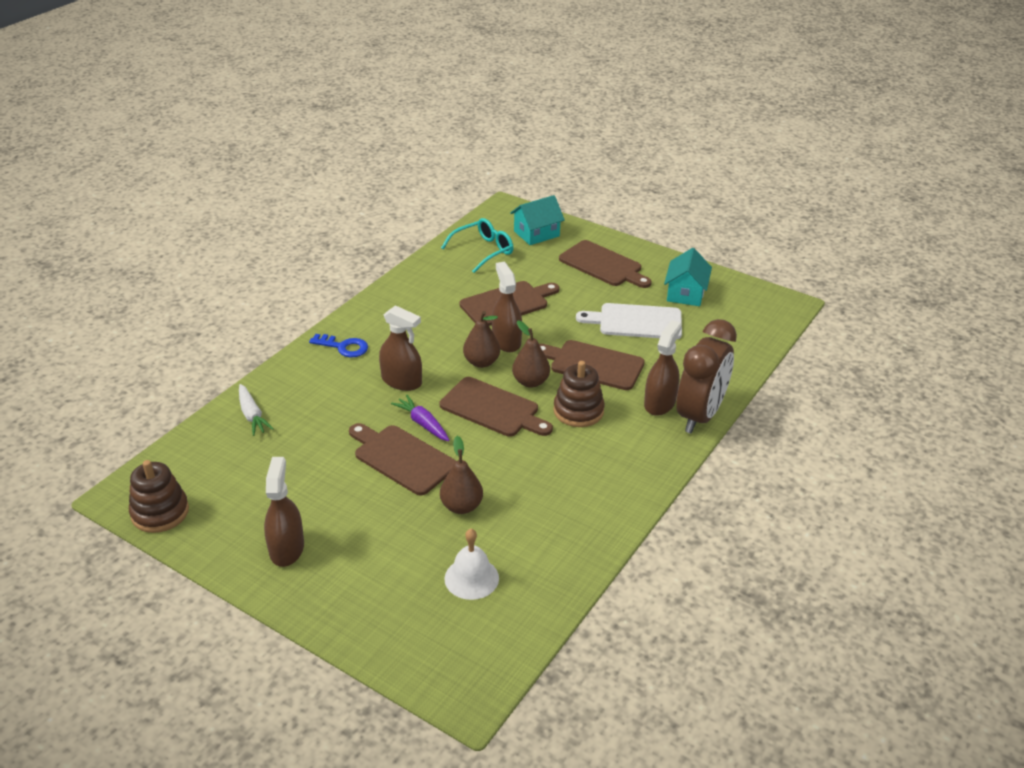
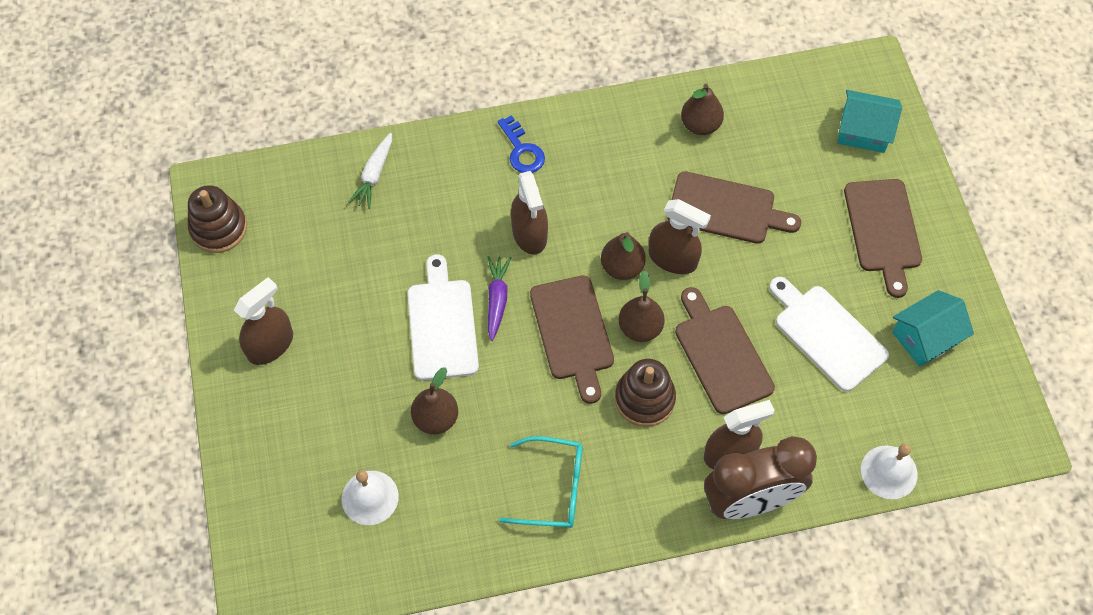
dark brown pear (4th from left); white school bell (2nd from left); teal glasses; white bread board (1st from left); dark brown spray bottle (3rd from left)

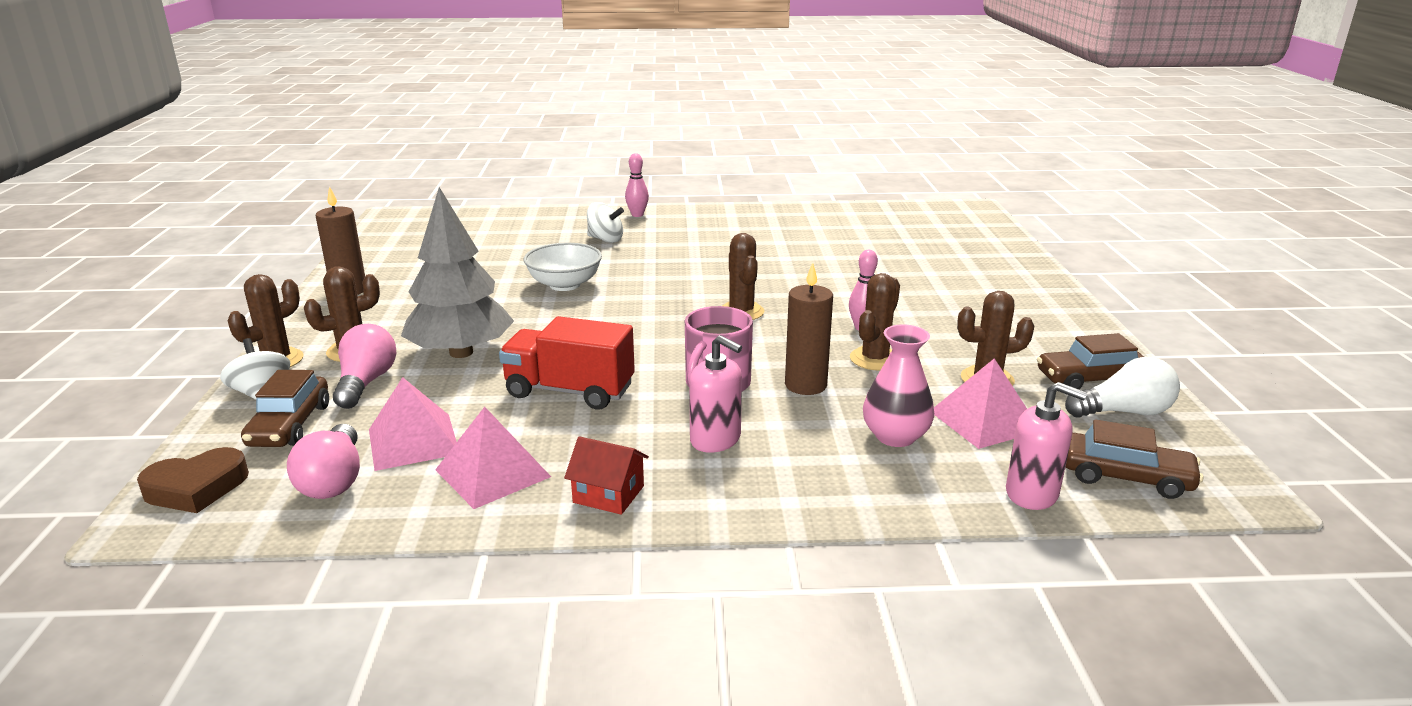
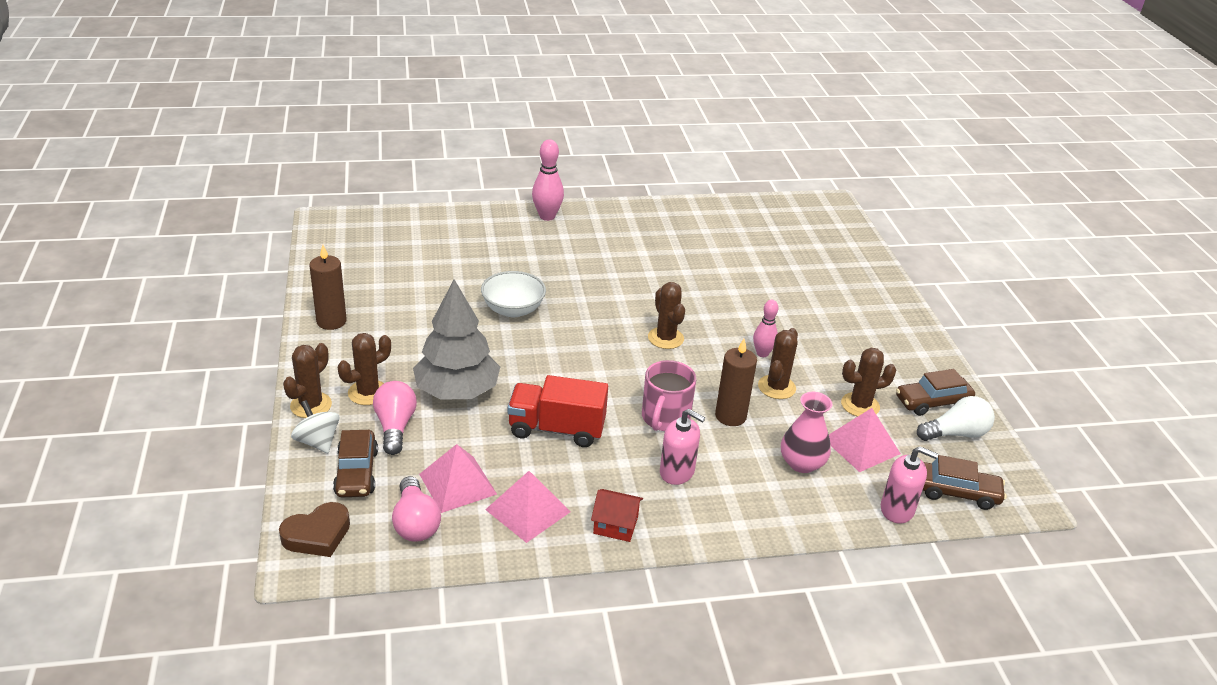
white whirligig (2nd from left in the first image); rosy bowling pin (1st from left)

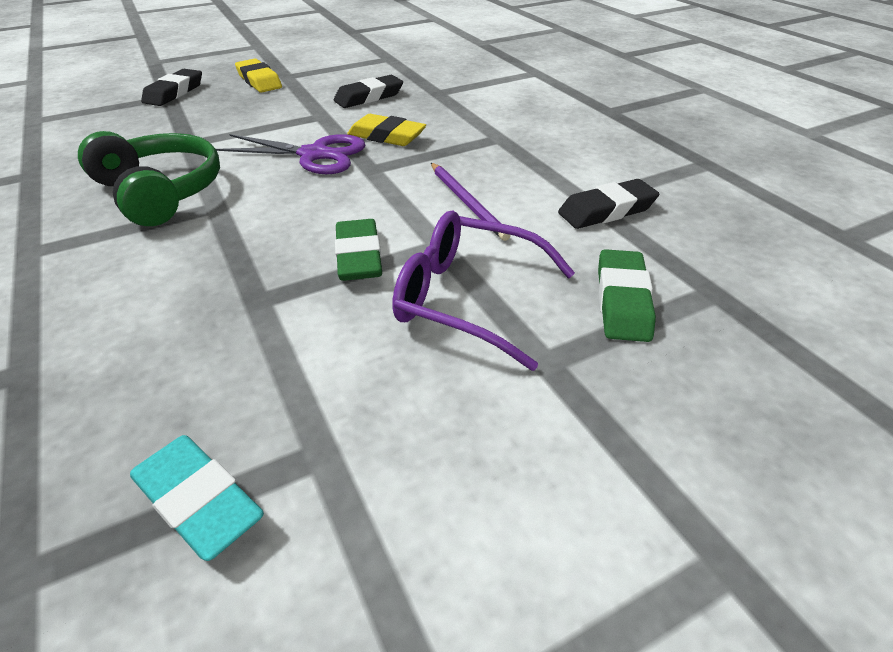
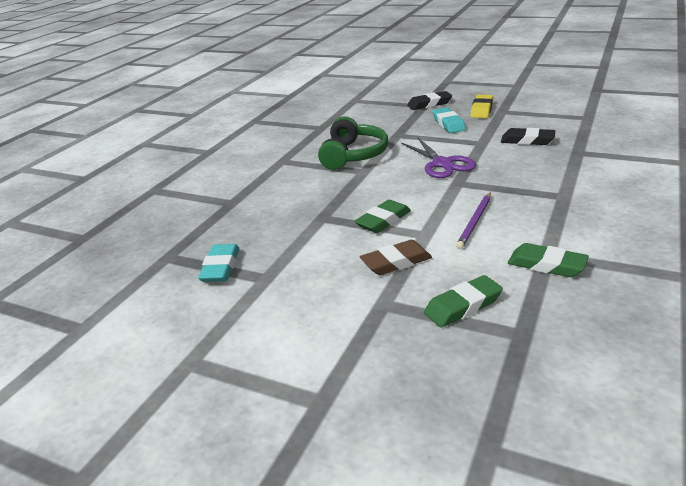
bright yellow gum eraser (2nd from left in the first image); teal gum eraser (2nd from left); dark brown gum eraser; green gum eraser (3rd from left)

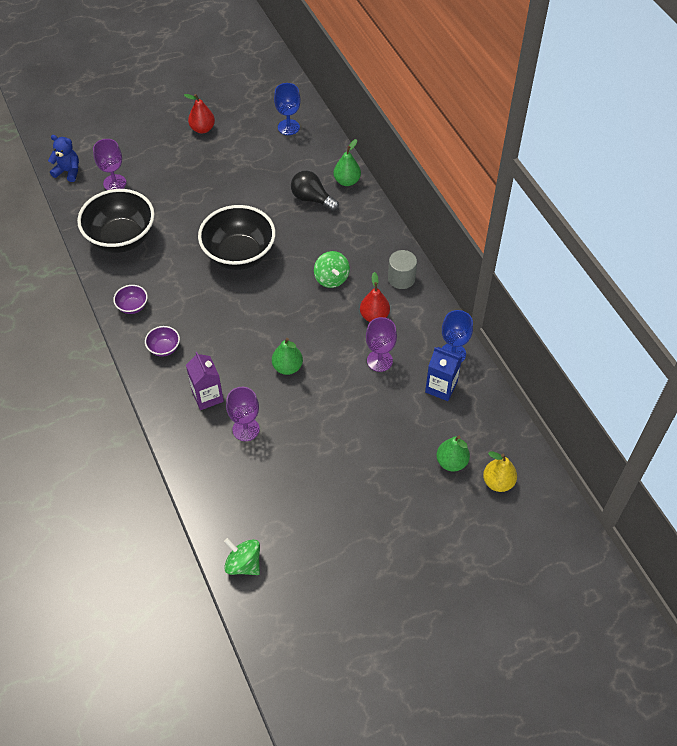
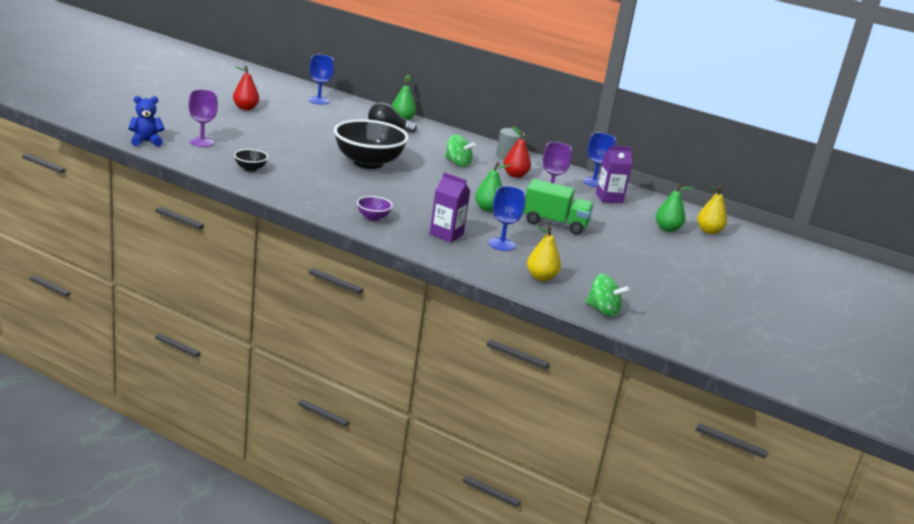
violet deep dish (1st from left in the first image); green truck; bright yellow pear (1st from left); royal blue chalice (2nd from left); violet carton (2nd from left); green whirligig (2nd from left); black deep dish (1st from left)

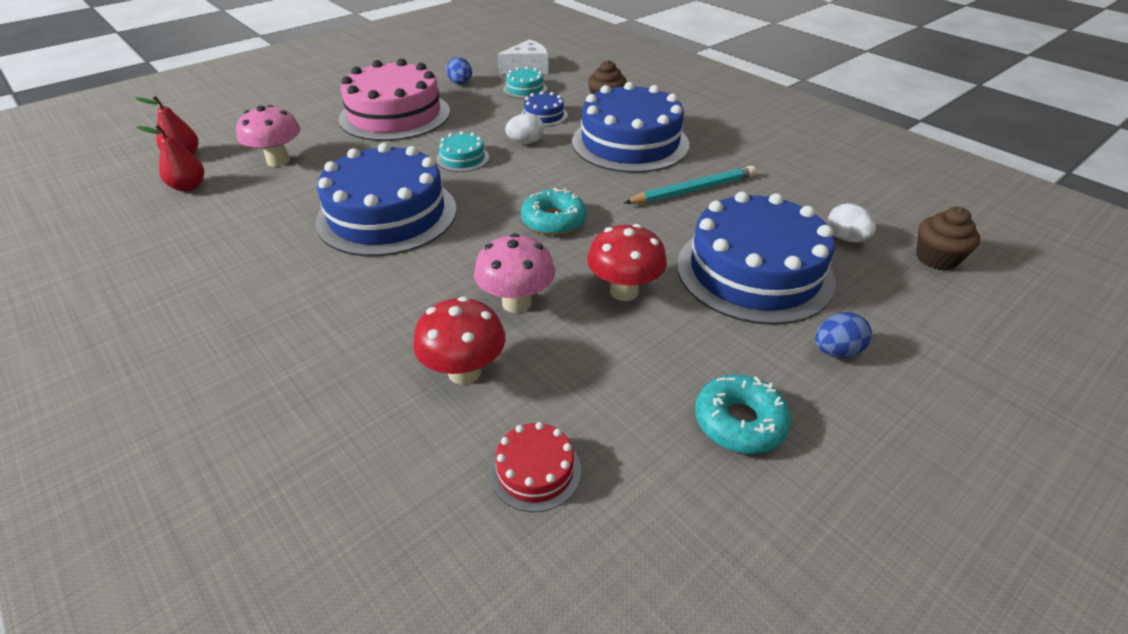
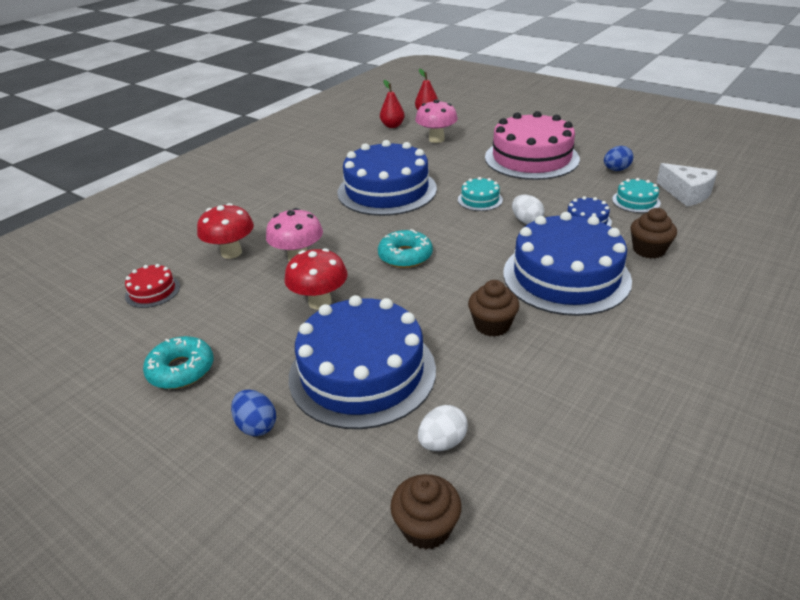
dark brown muffin (2nd from left)

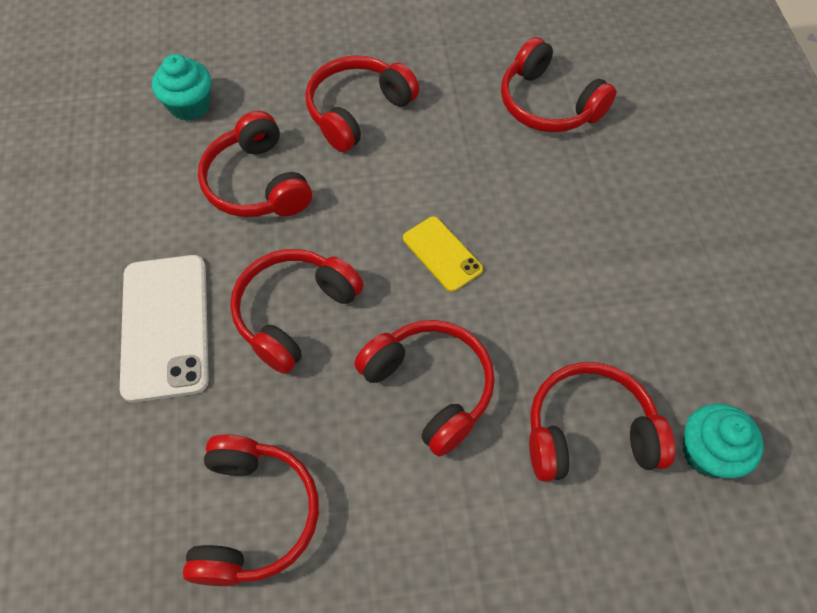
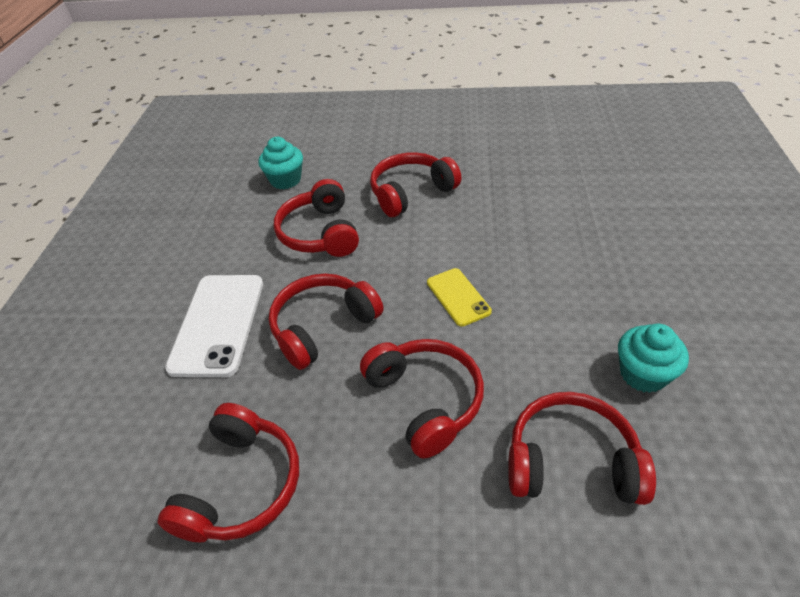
red over-ear headphones (6th from left in the first image); teal muffin (2nd from left)

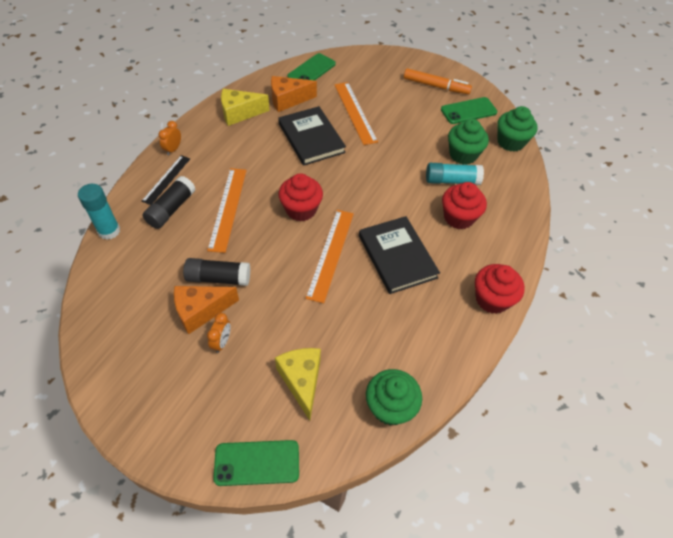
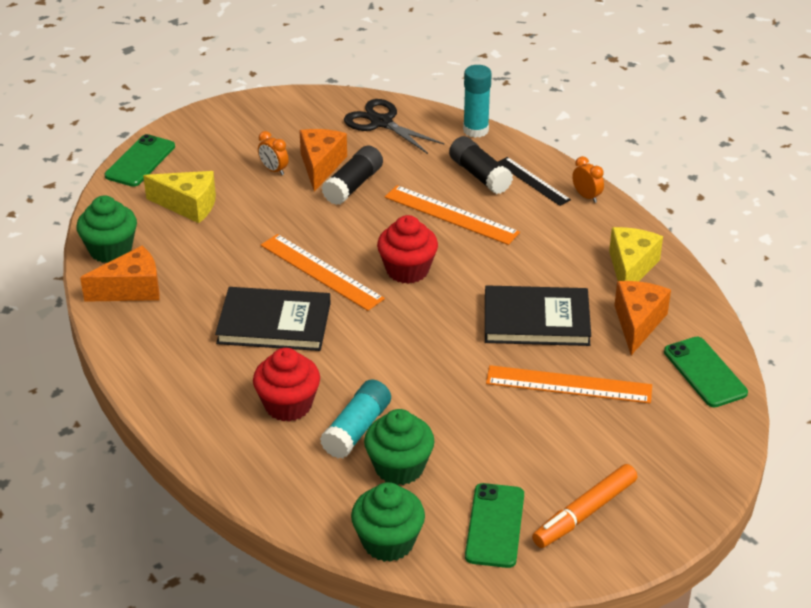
red muffin (3rd from left in the first image); orange cheese (1st from left); black scissors

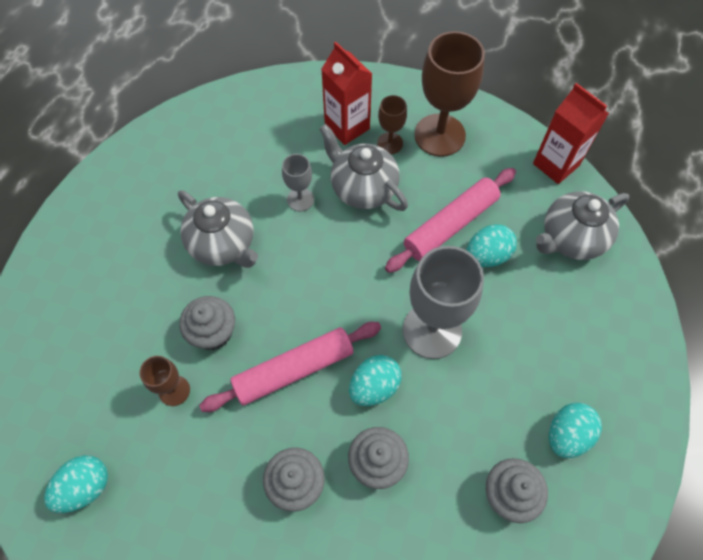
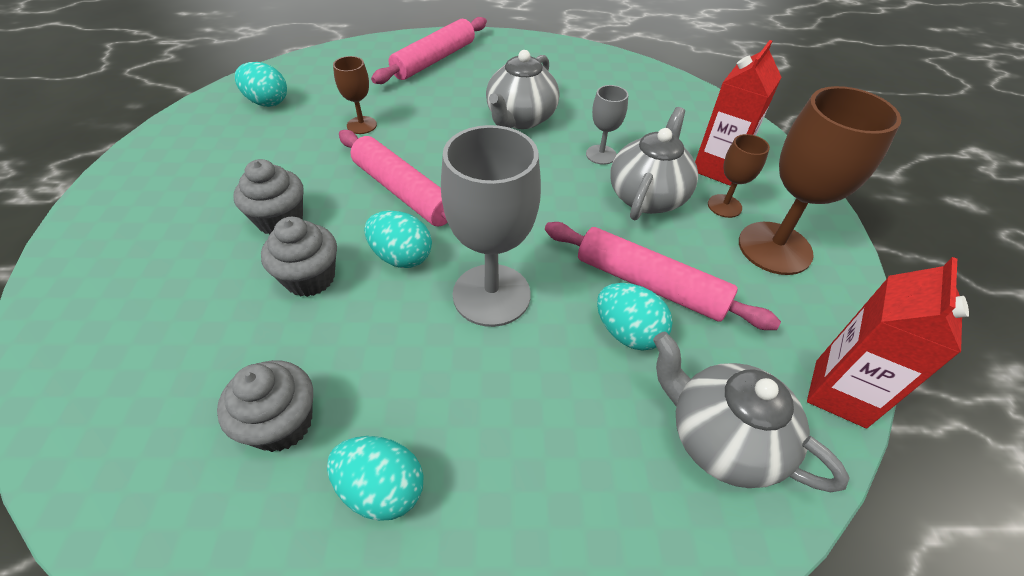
ash-grey muffin (1st from left in the first image); rosy pastry roller (2nd from left)

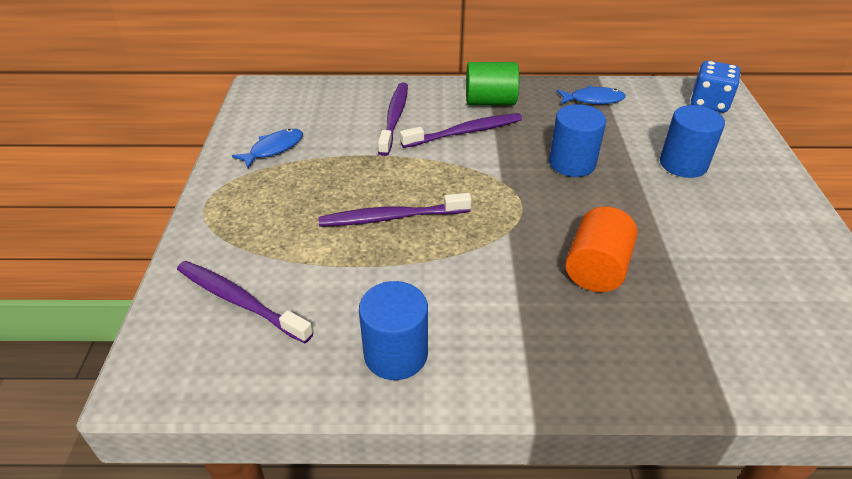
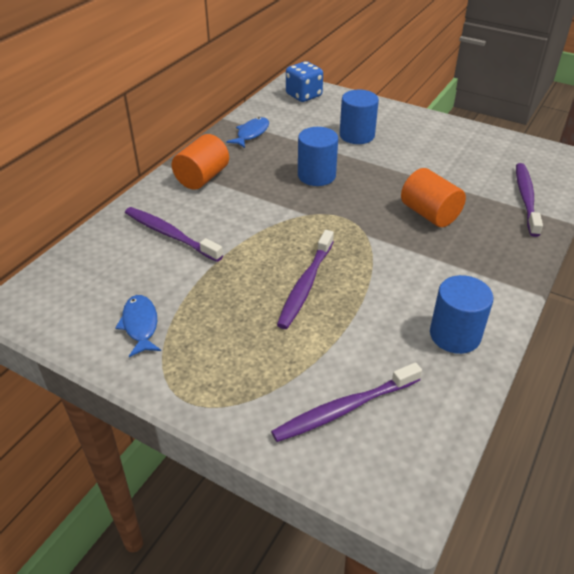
violet dental brush (4th from left); orange cylinder (1st from left)

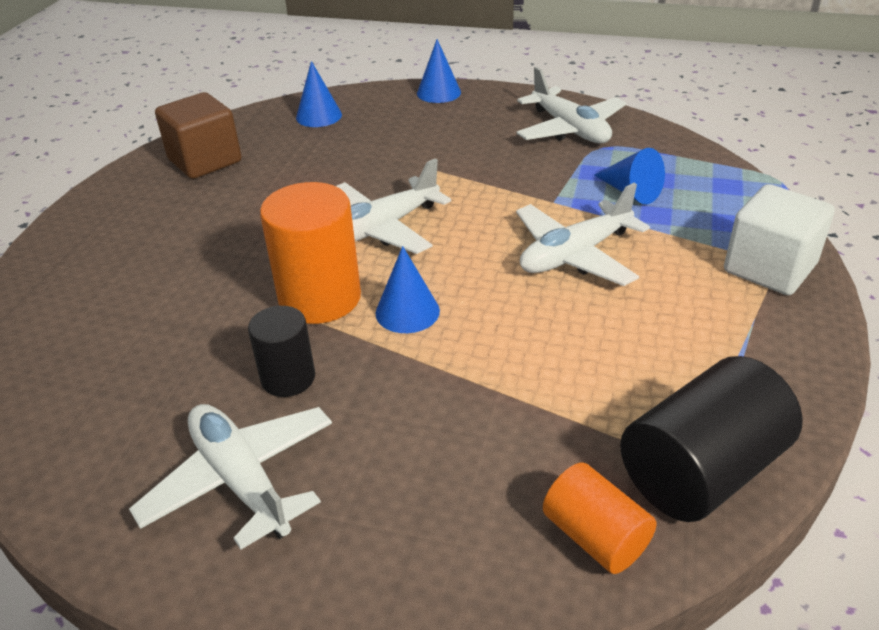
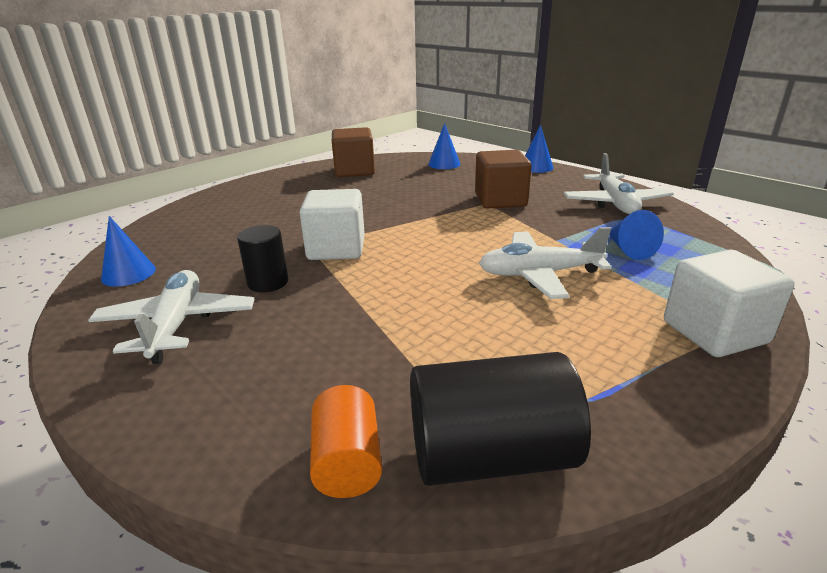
white aeroplane (2nd from left in the first image); dark brown block (2nd from left); royal blue cone shape (1st from left); white block (1st from left)

